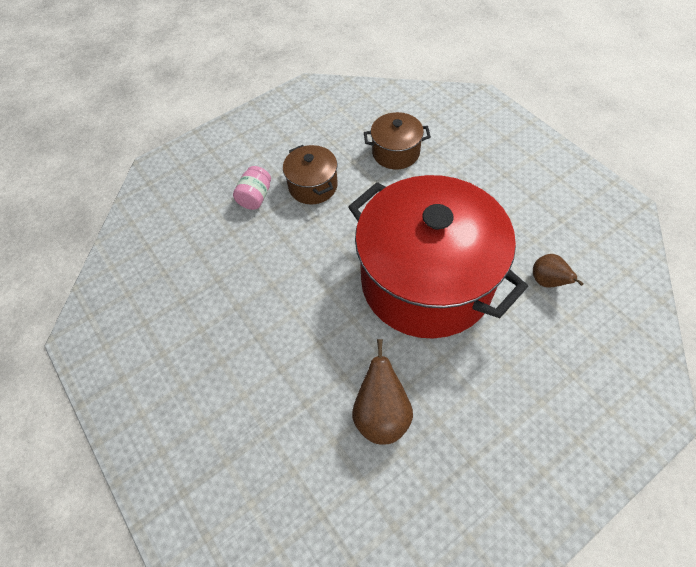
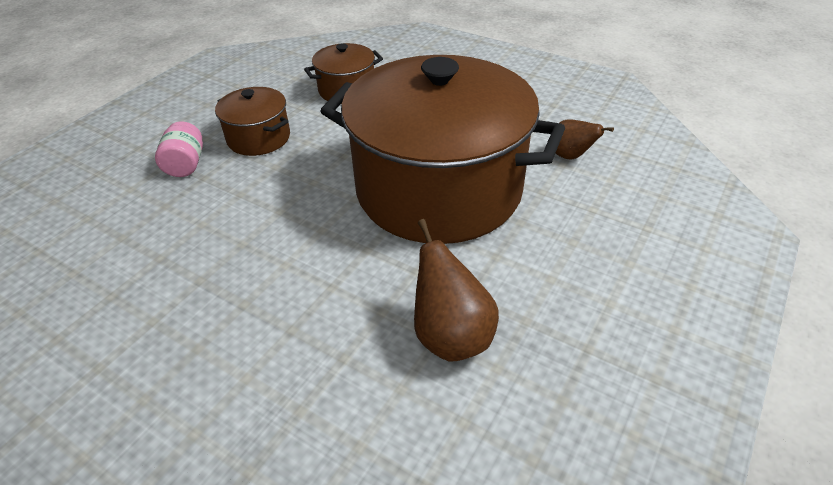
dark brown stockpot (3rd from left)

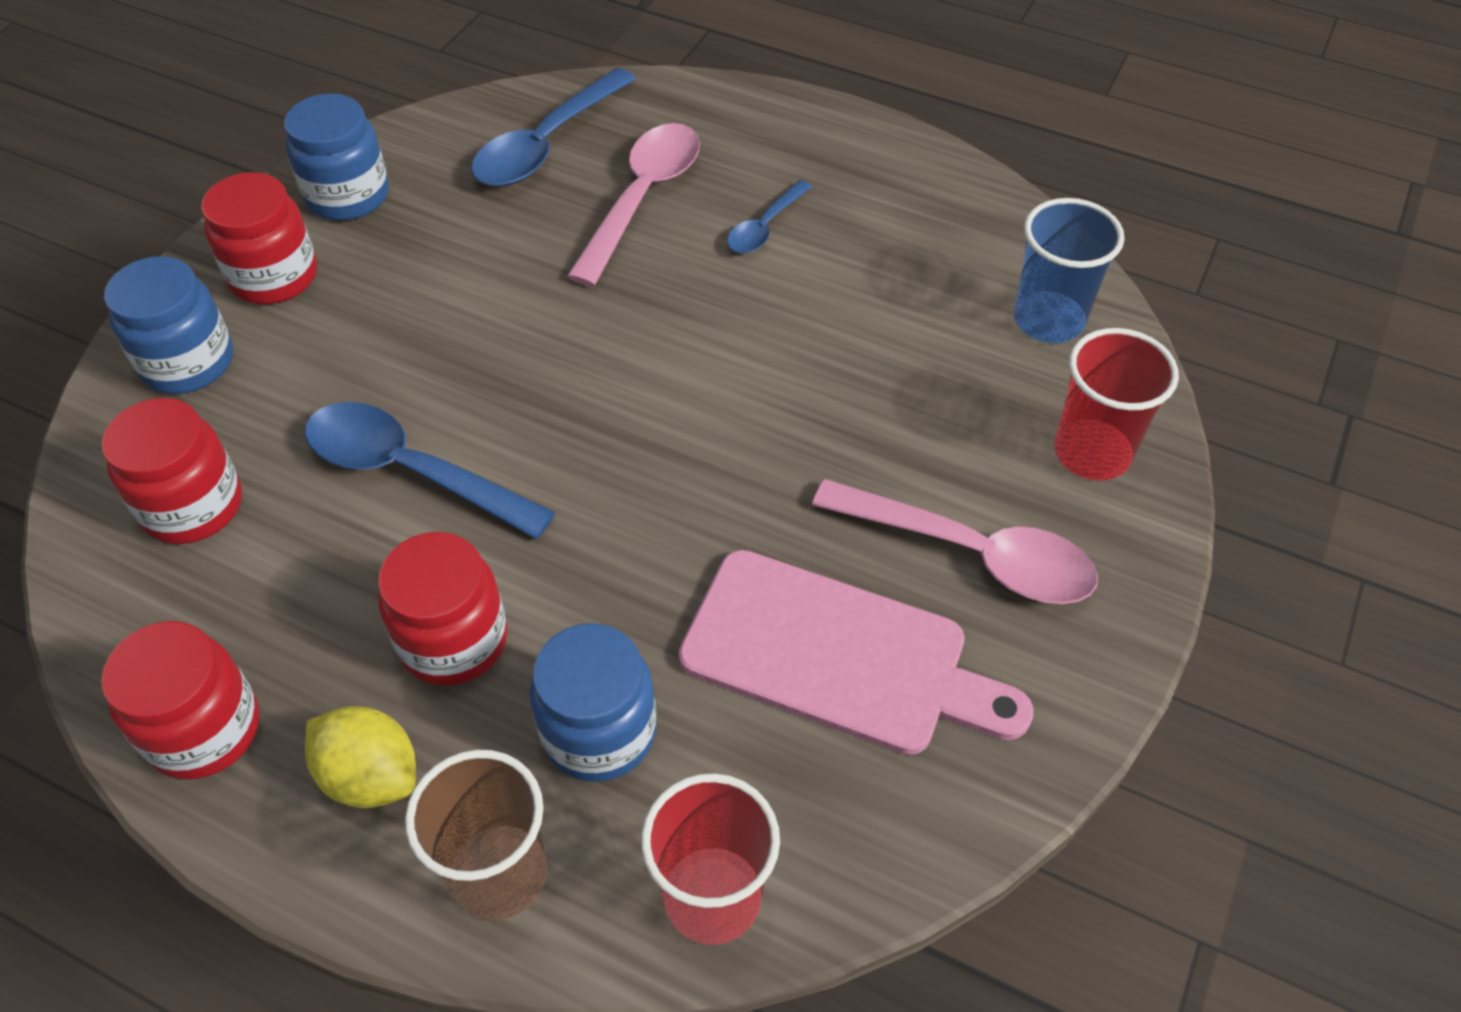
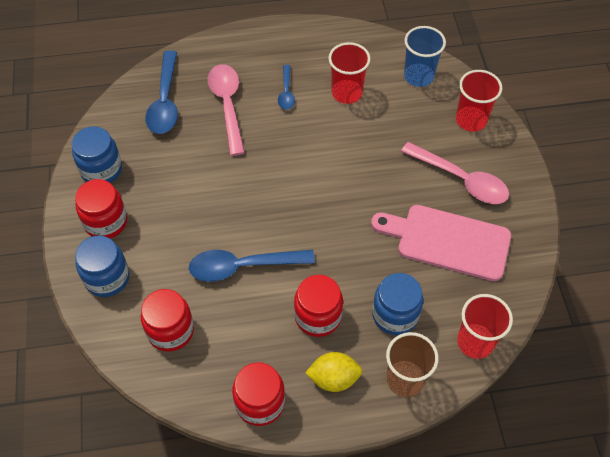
red beaker (1st from left); rosy bread board; rosy teaspoon (2nd from left)

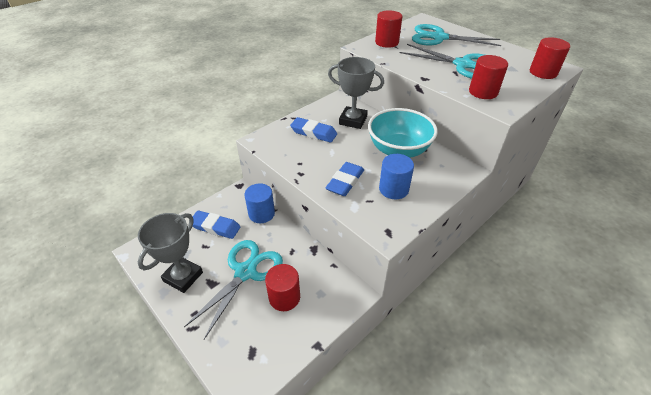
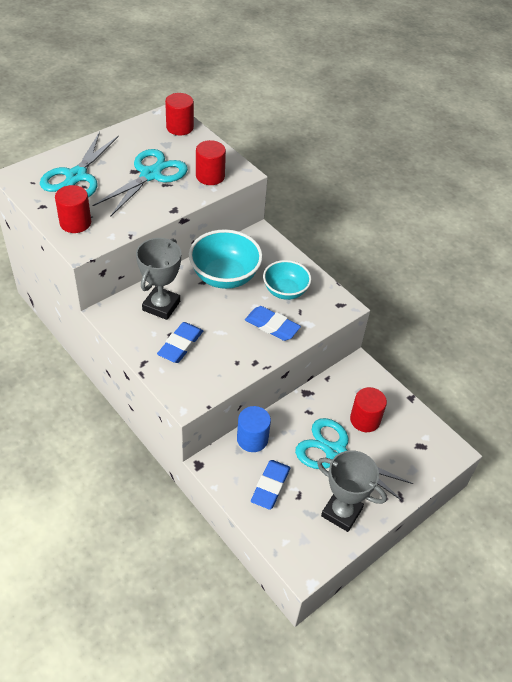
teal deep dish (2nd from left)

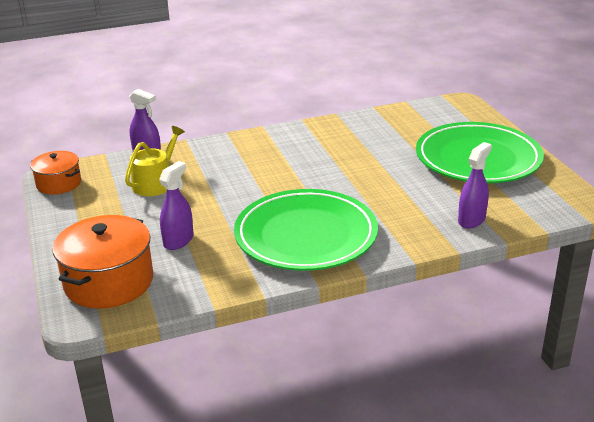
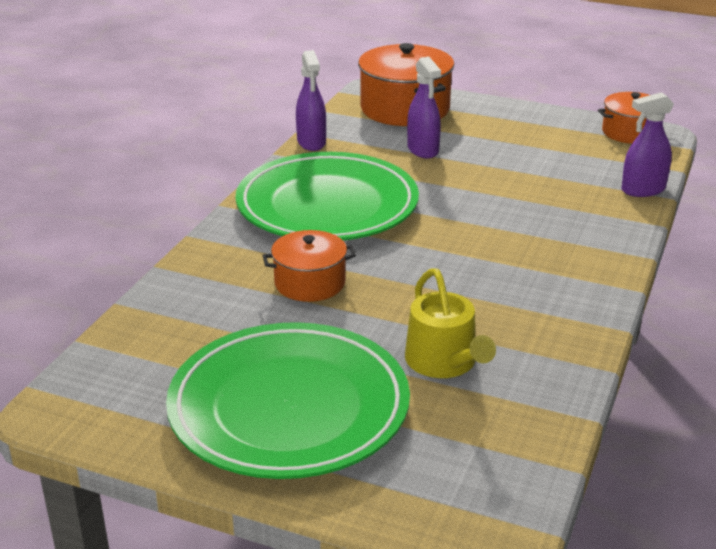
orange stockpot (1st from left); bright yellow watering can; violet spray bottle (1st from left)

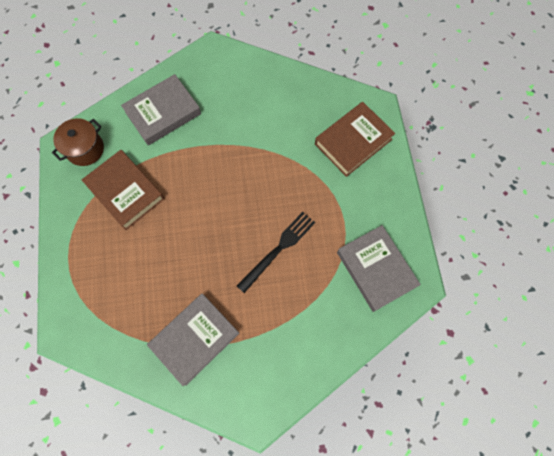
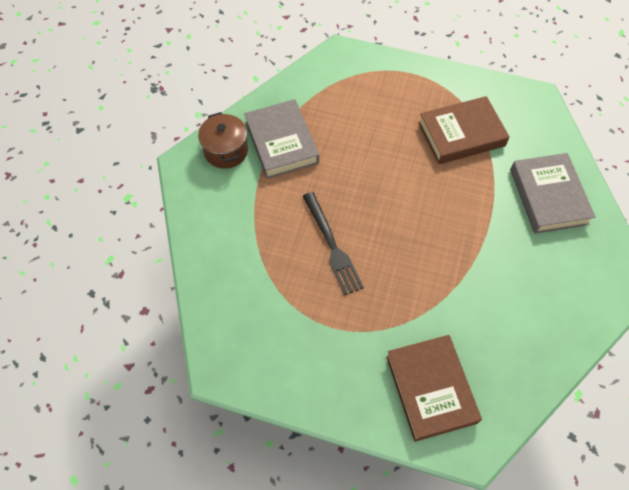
ash-grey book (3rd from left in the first image); dark brown stockpot

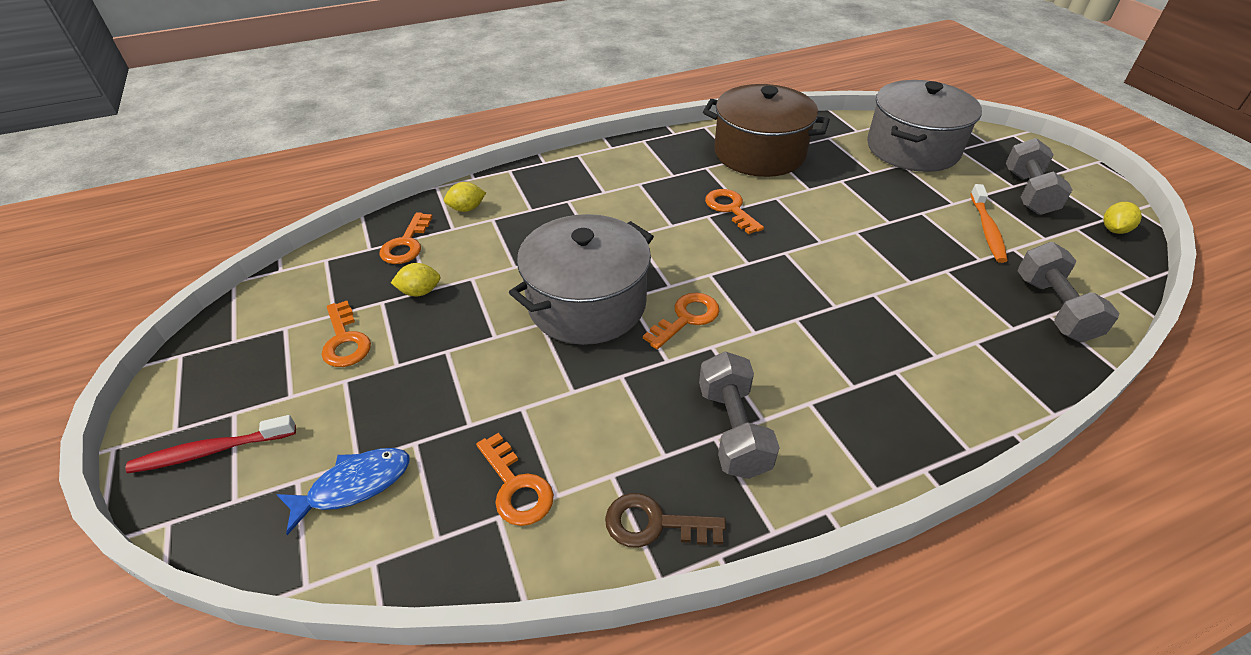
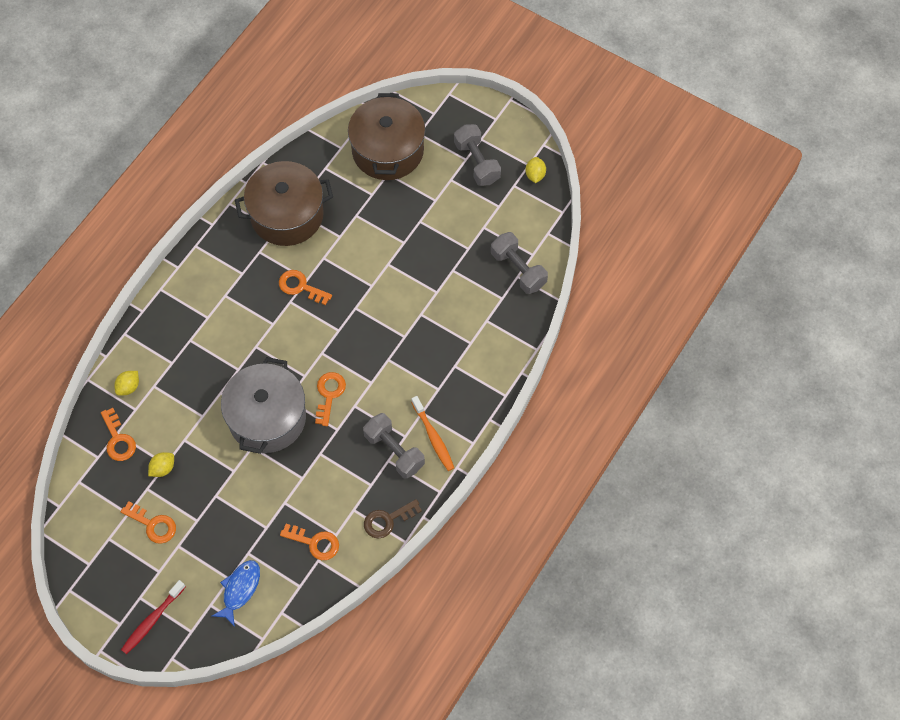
orange dental brush; dark brown stockpot (2nd from left)

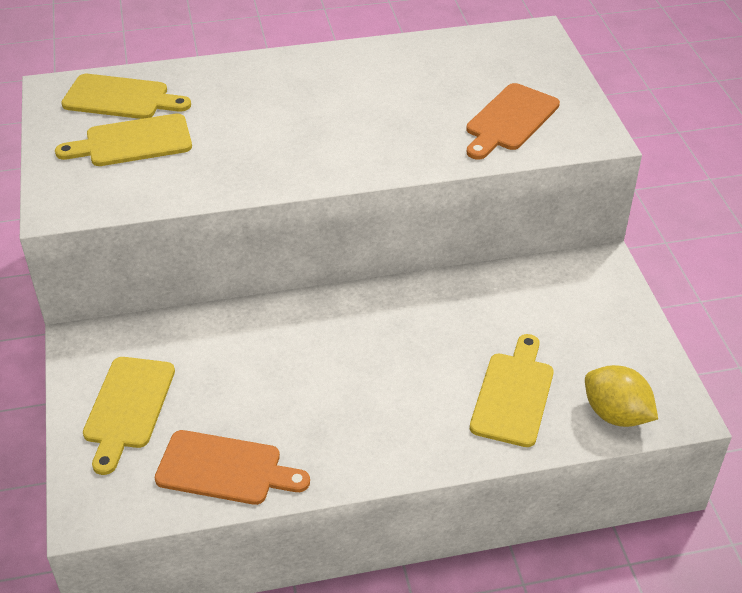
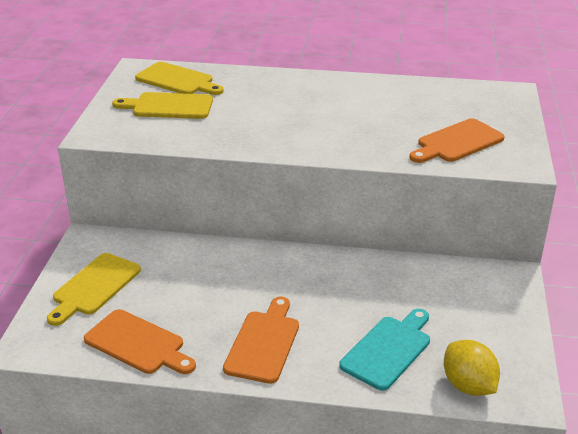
orange bread board (2nd from left); teal bread board

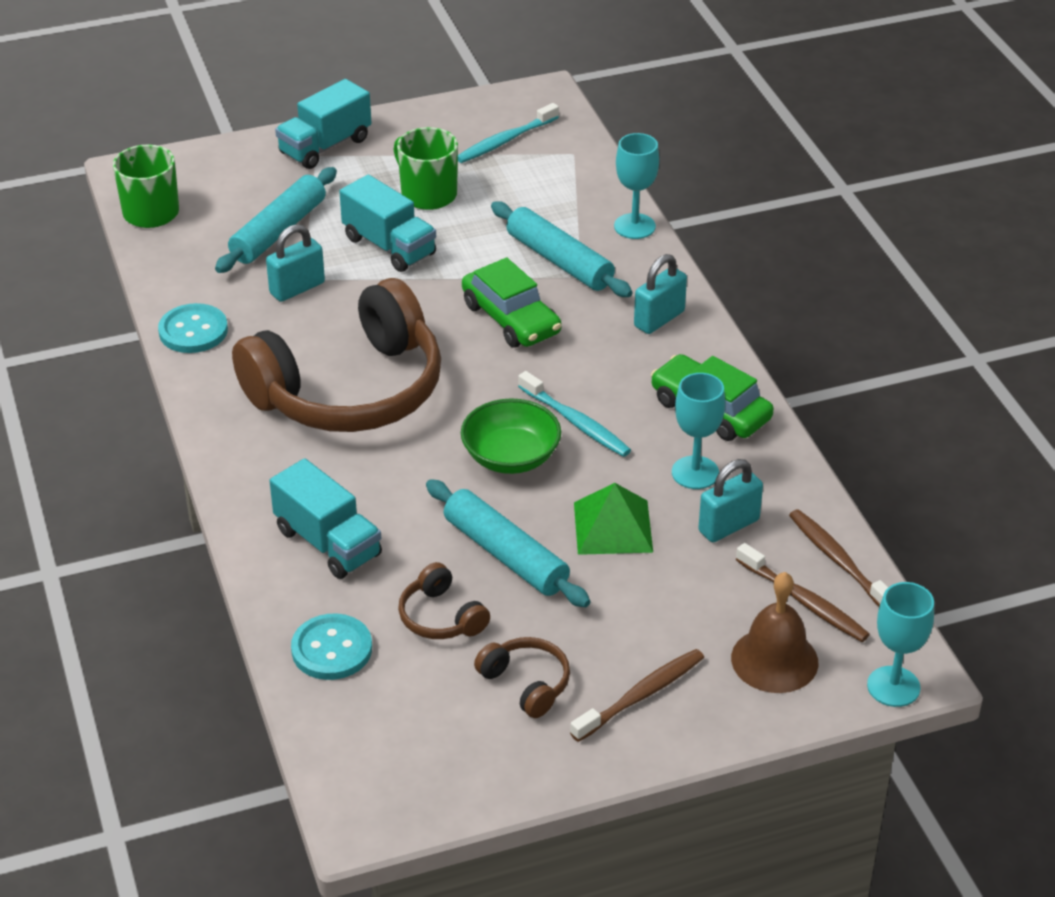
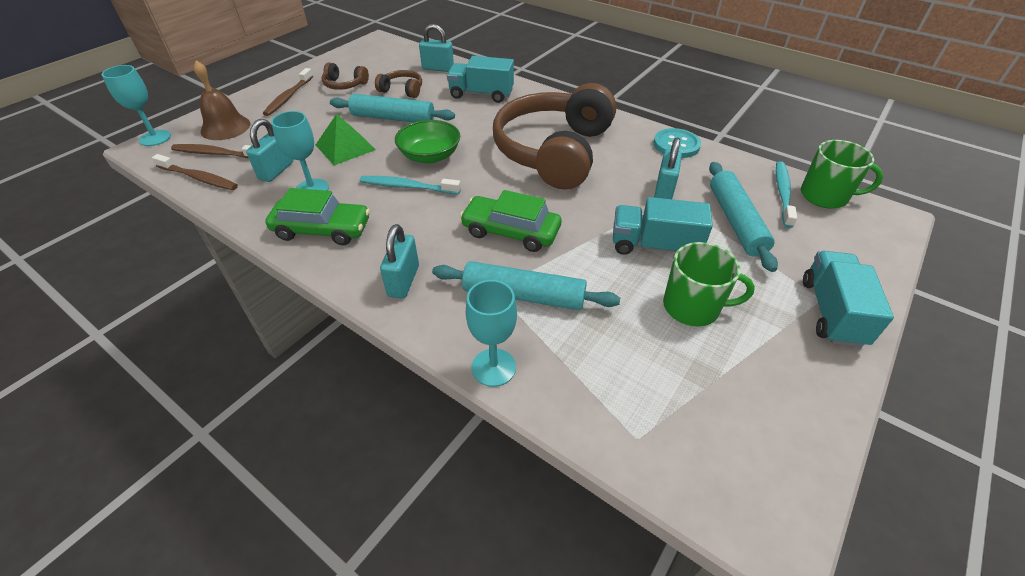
teal dental brush (2nd from left); teal lock (3rd from left)

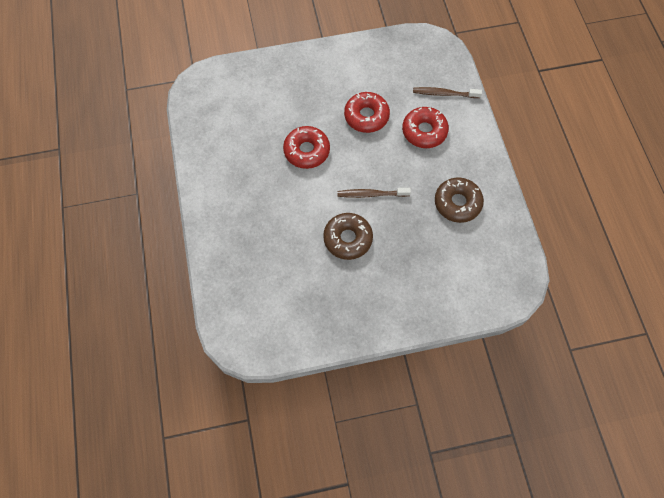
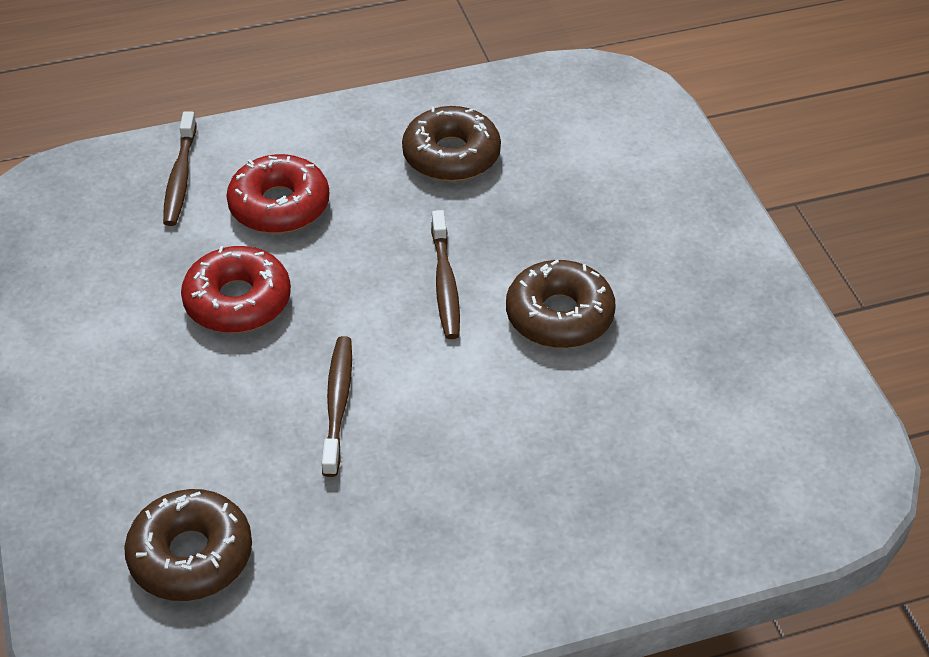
dark brown doughnut (1st from left); dark brown dental brush (2nd from left)

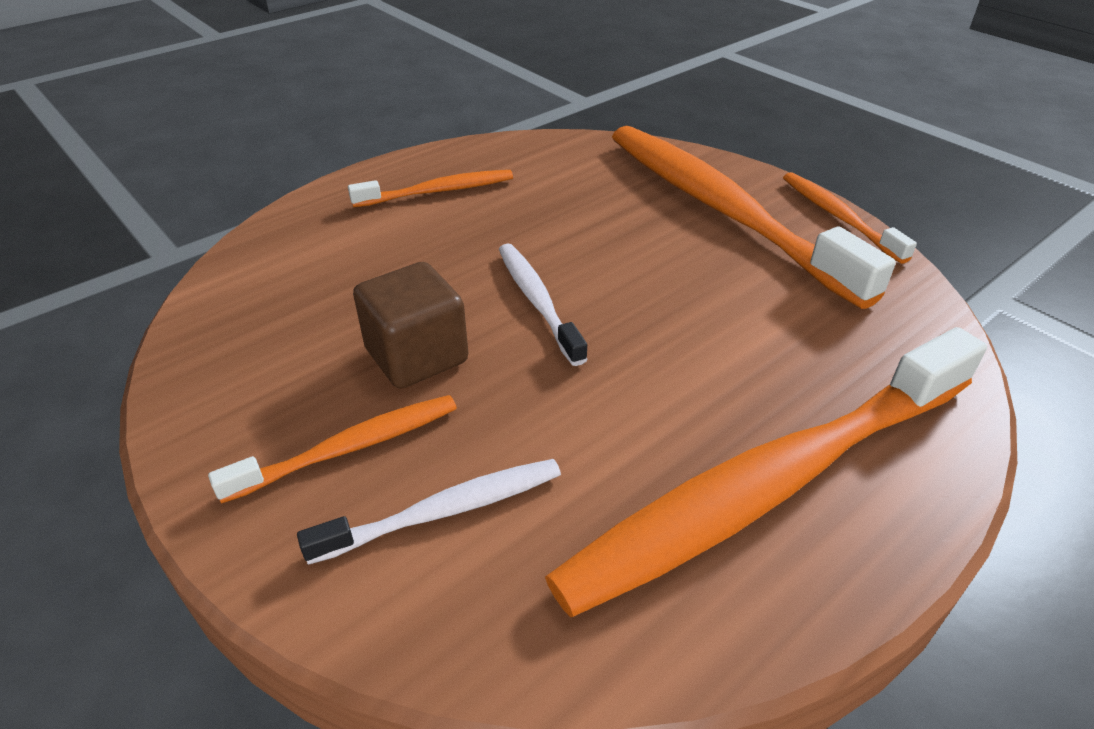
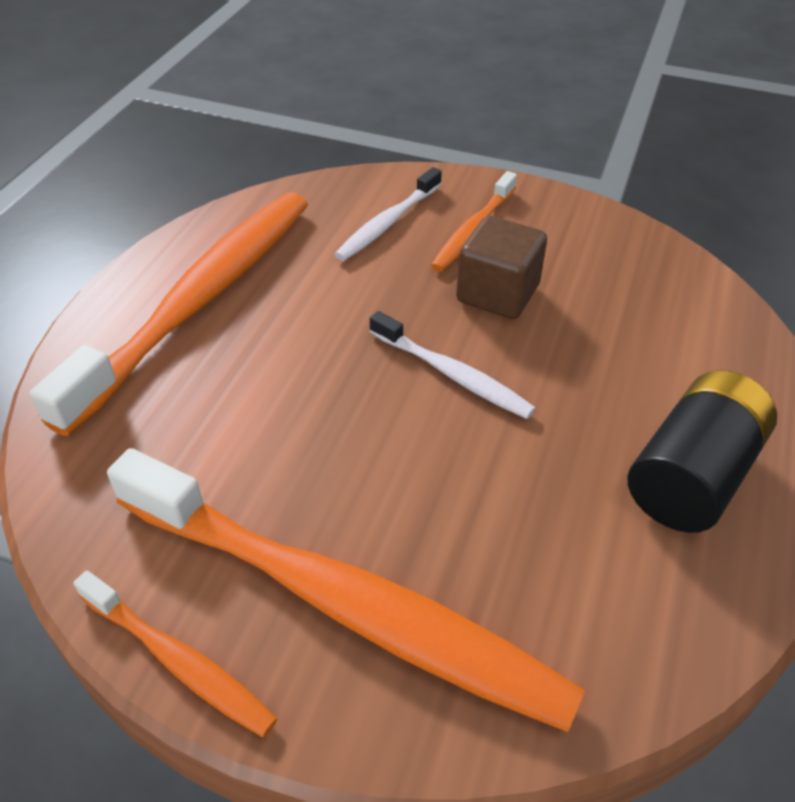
black power cell

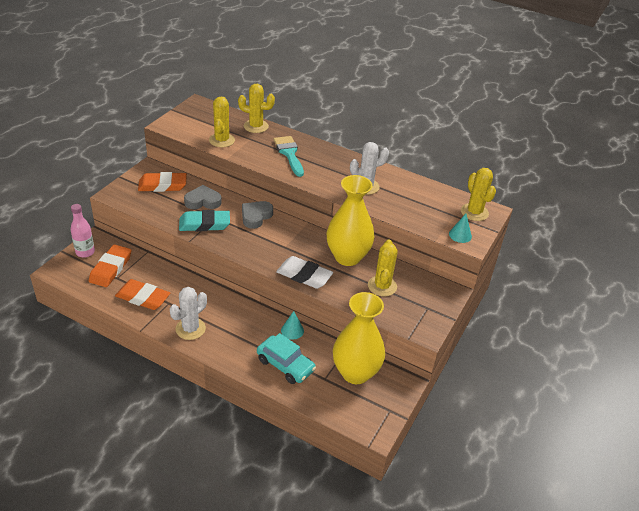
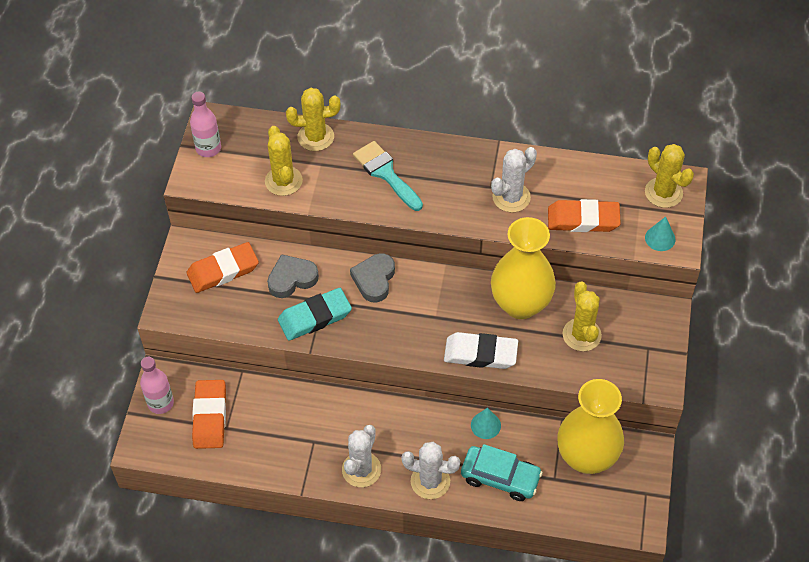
rosy bottle (2nd from left); white prickly plant (2nd from left); orange gum eraser (3rd from left)

